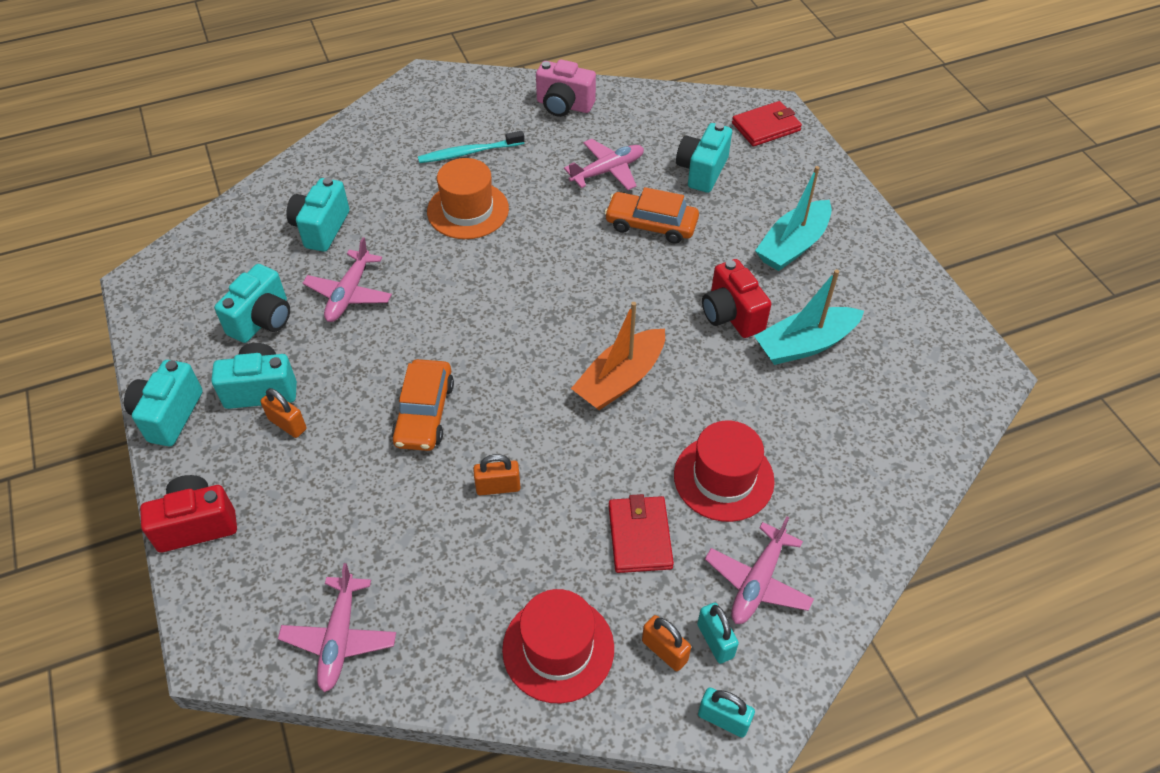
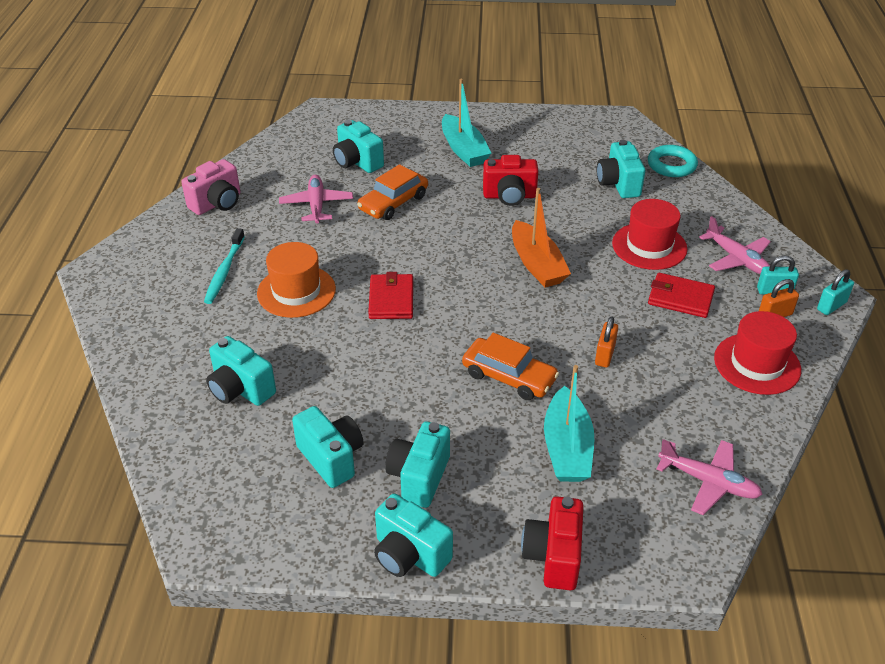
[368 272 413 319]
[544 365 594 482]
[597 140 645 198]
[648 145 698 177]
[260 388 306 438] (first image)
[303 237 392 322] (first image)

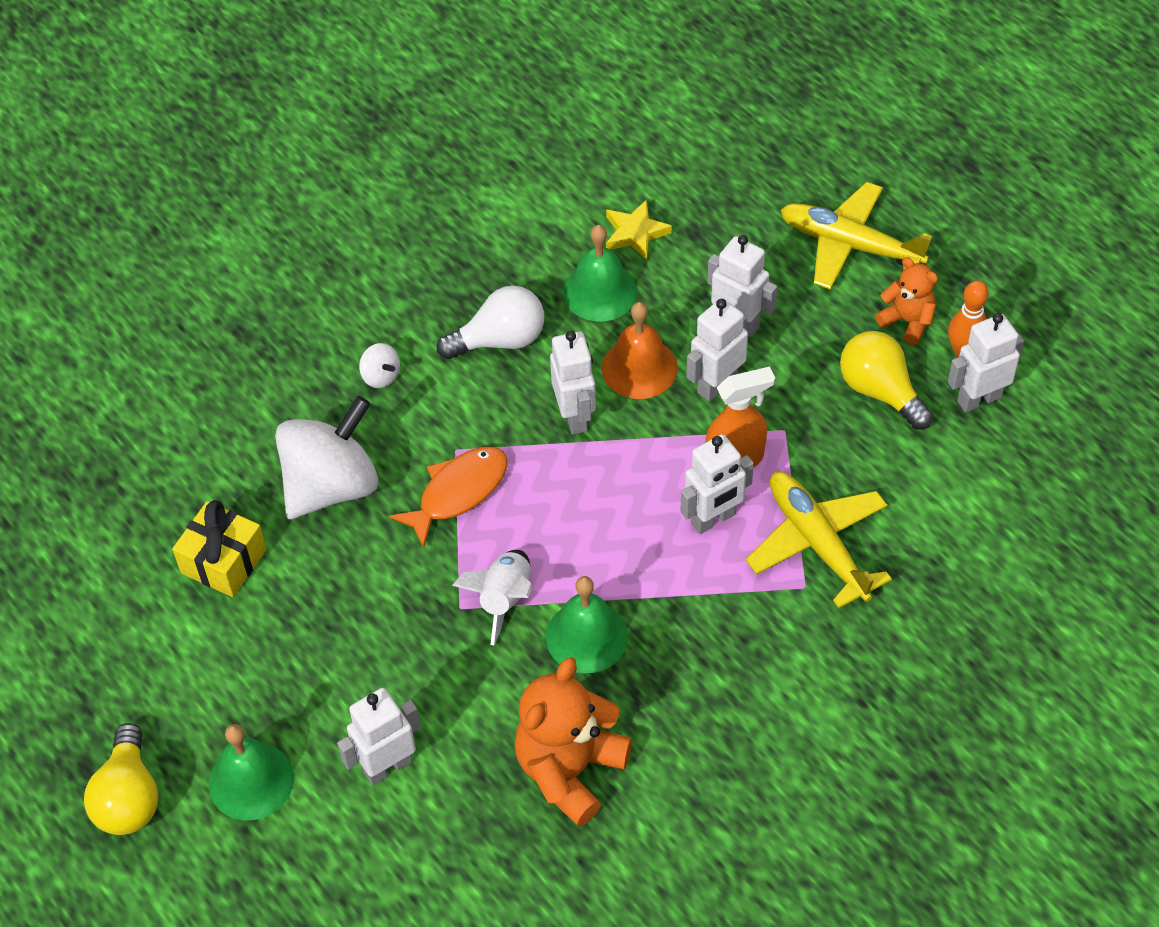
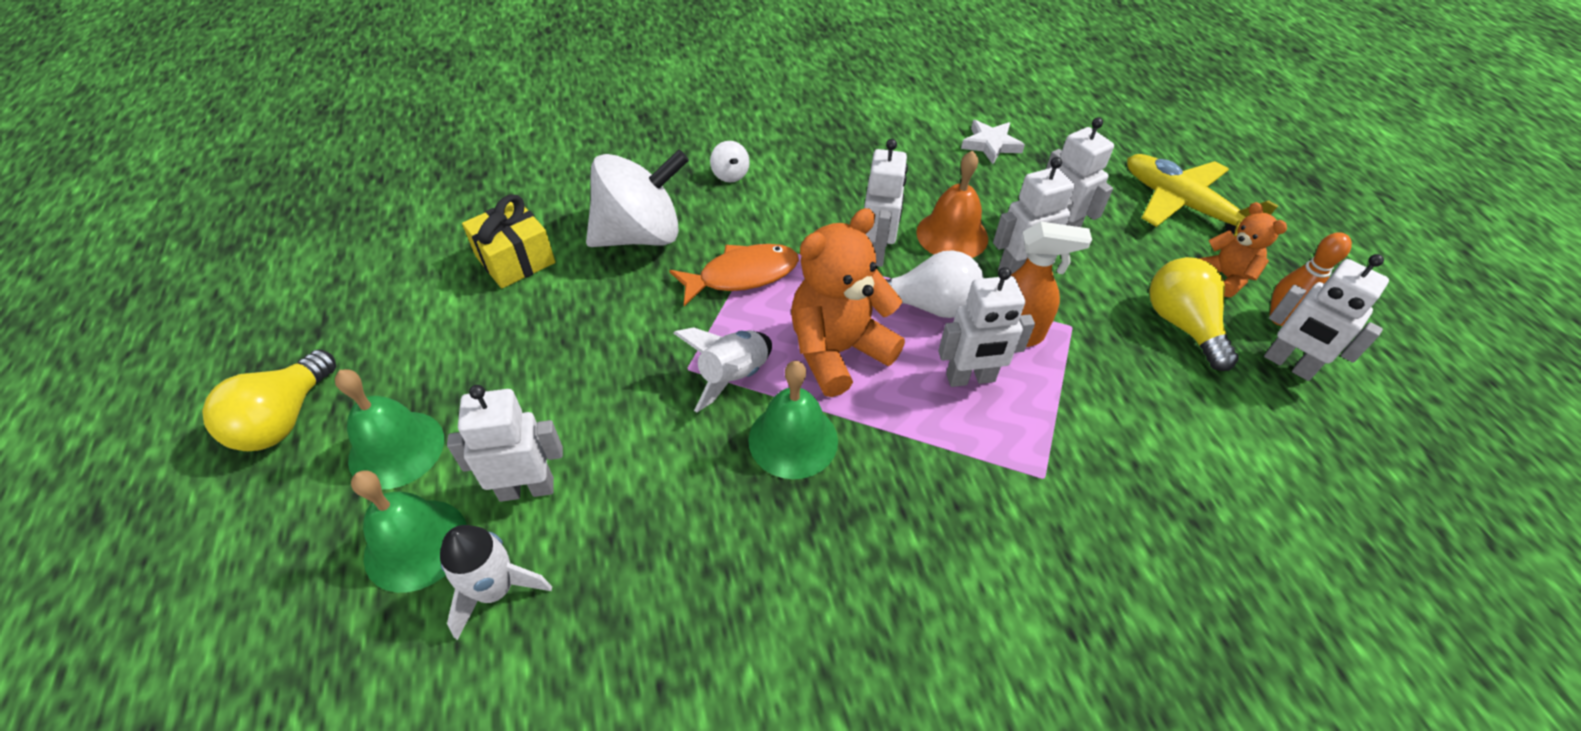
[351 470 467 593]
[440 525 552 640]
[791 208 905 397]
[885 250 984 318]
[961 120 1025 164]
[1264 254 1389 381]
[746 472 892 608] (first image)

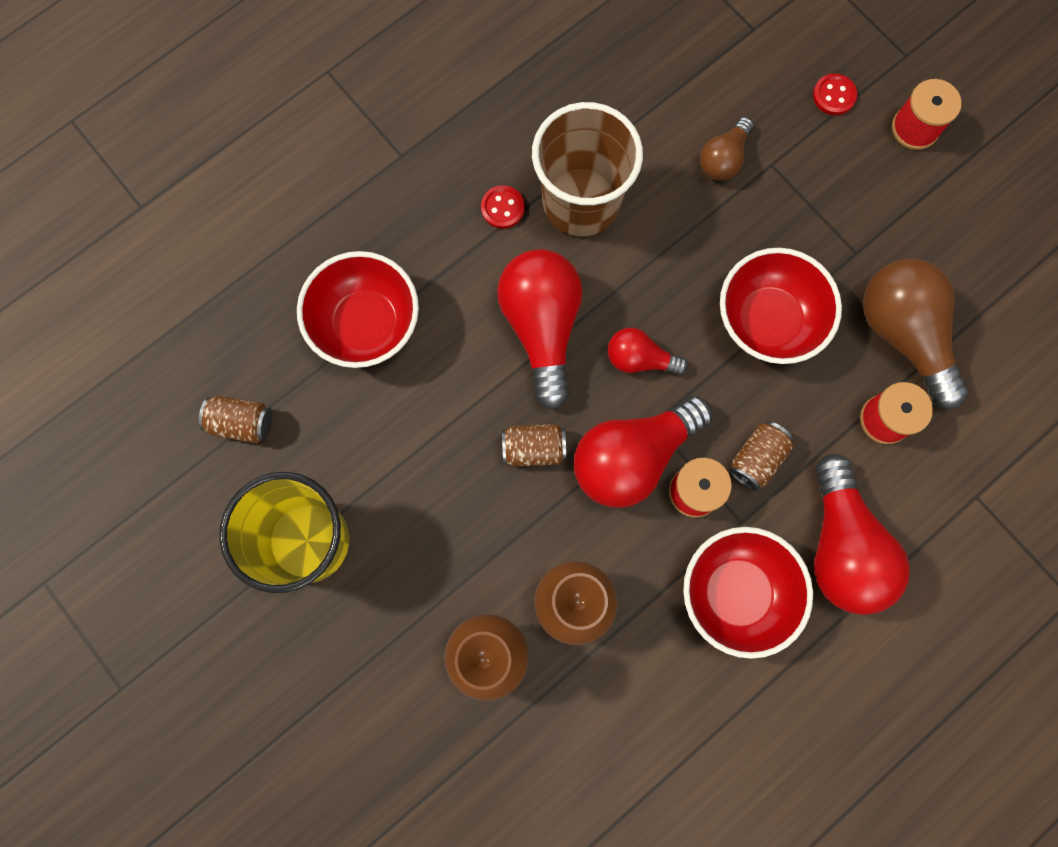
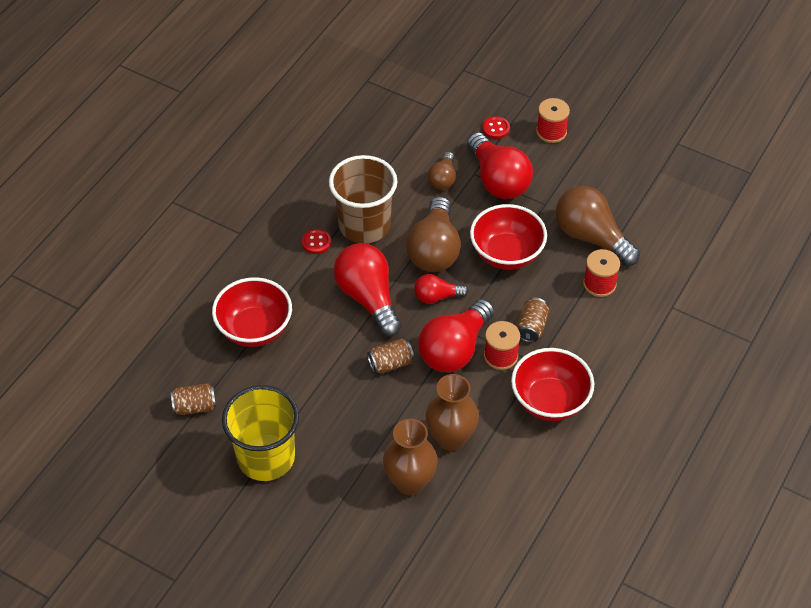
[406 196 461 272]
[467 132 533 199]

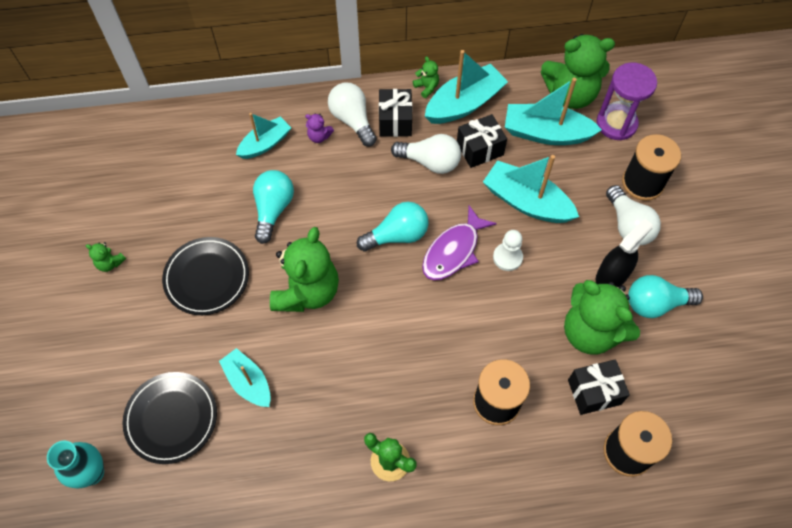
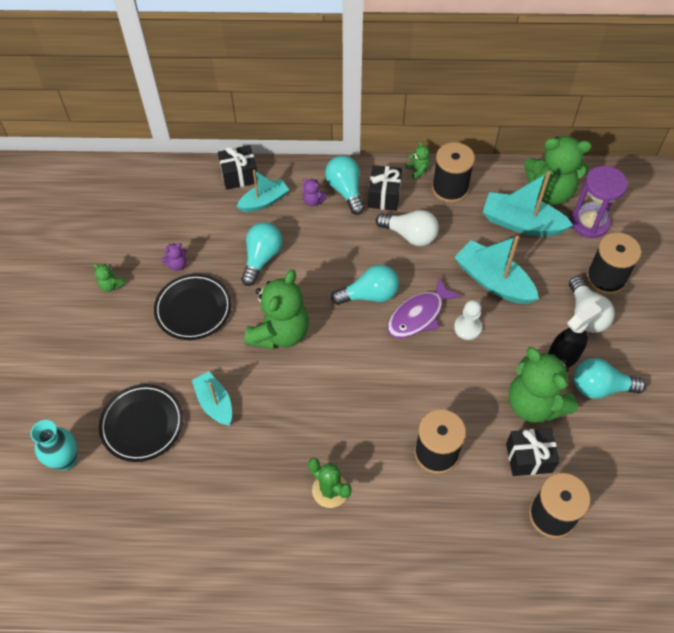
[161 243 187 271]
[218 145 257 190]
[325 155 364 215]
[432 142 475 203]

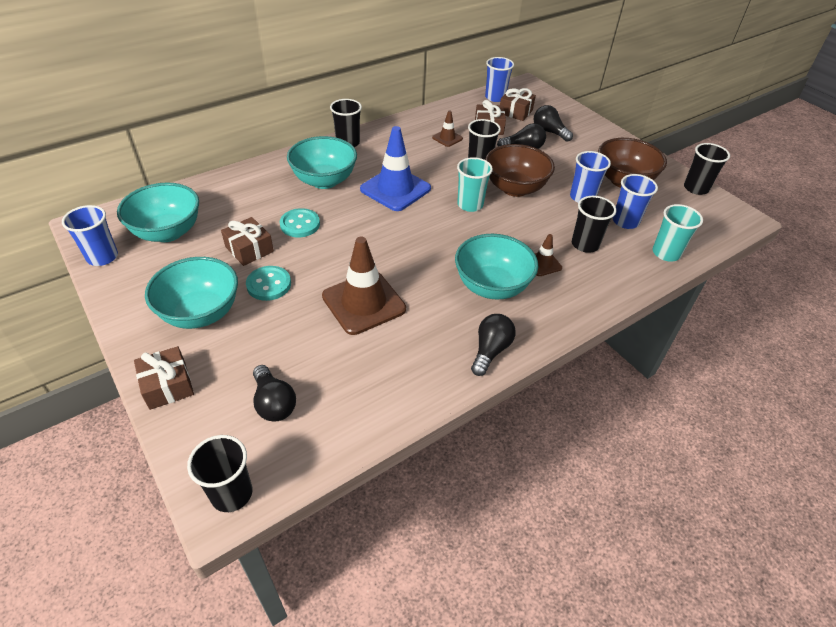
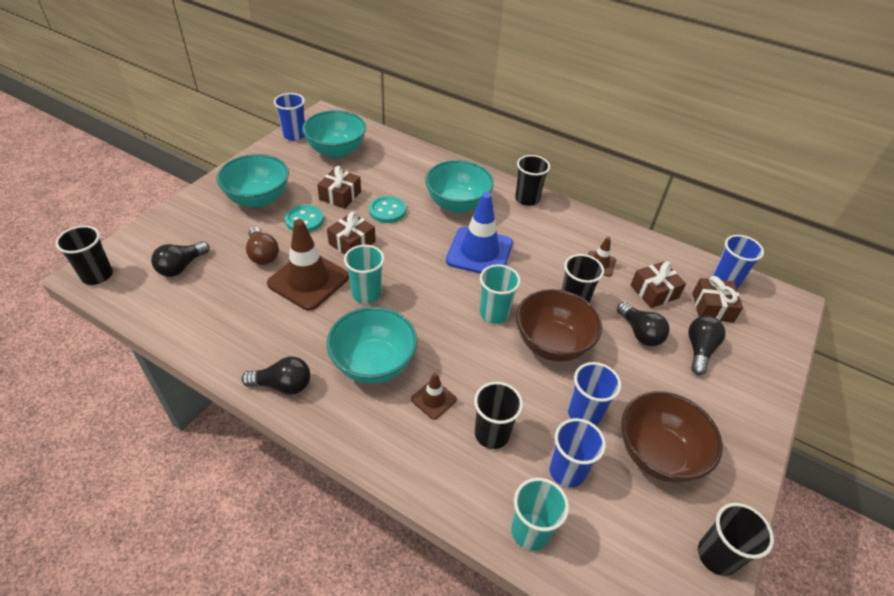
[246 227 279 265]
[327 212 376 255]
[344 245 384 303]

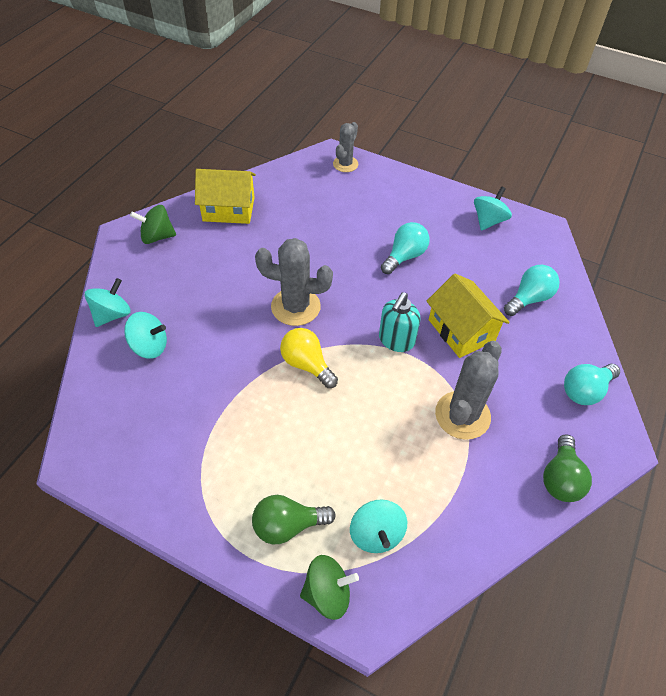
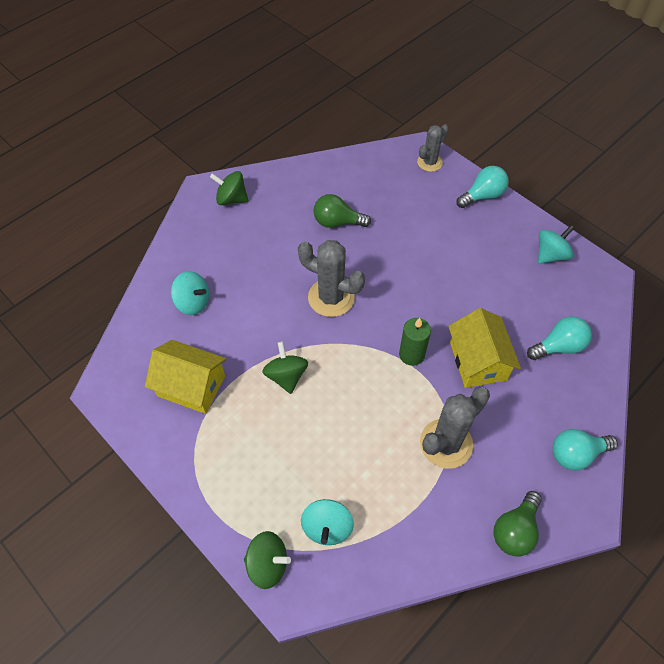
[145 340 226 414]
[262 341 308 394]
[314 194 371 228]
[399 318 431 366]
[456 166 509 208]
[85 278 131 327] (first image)
[280 328 338 388] (first image)

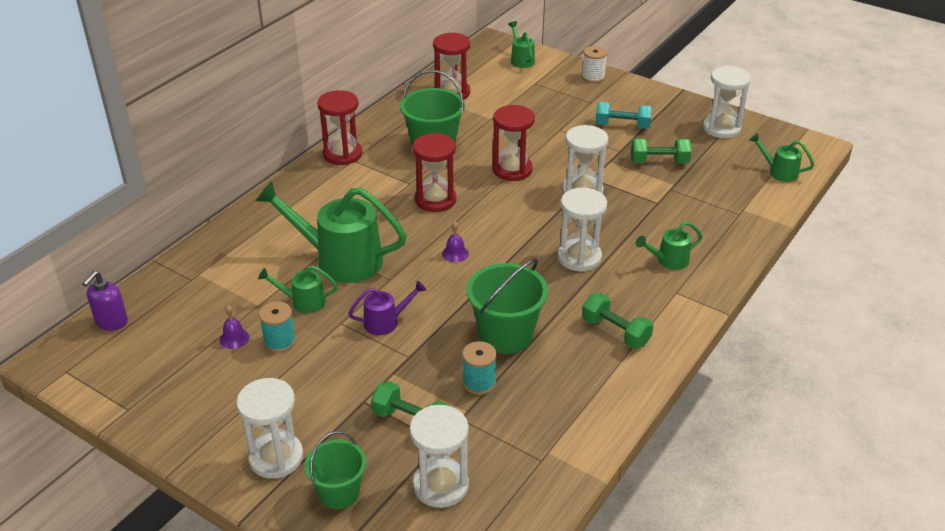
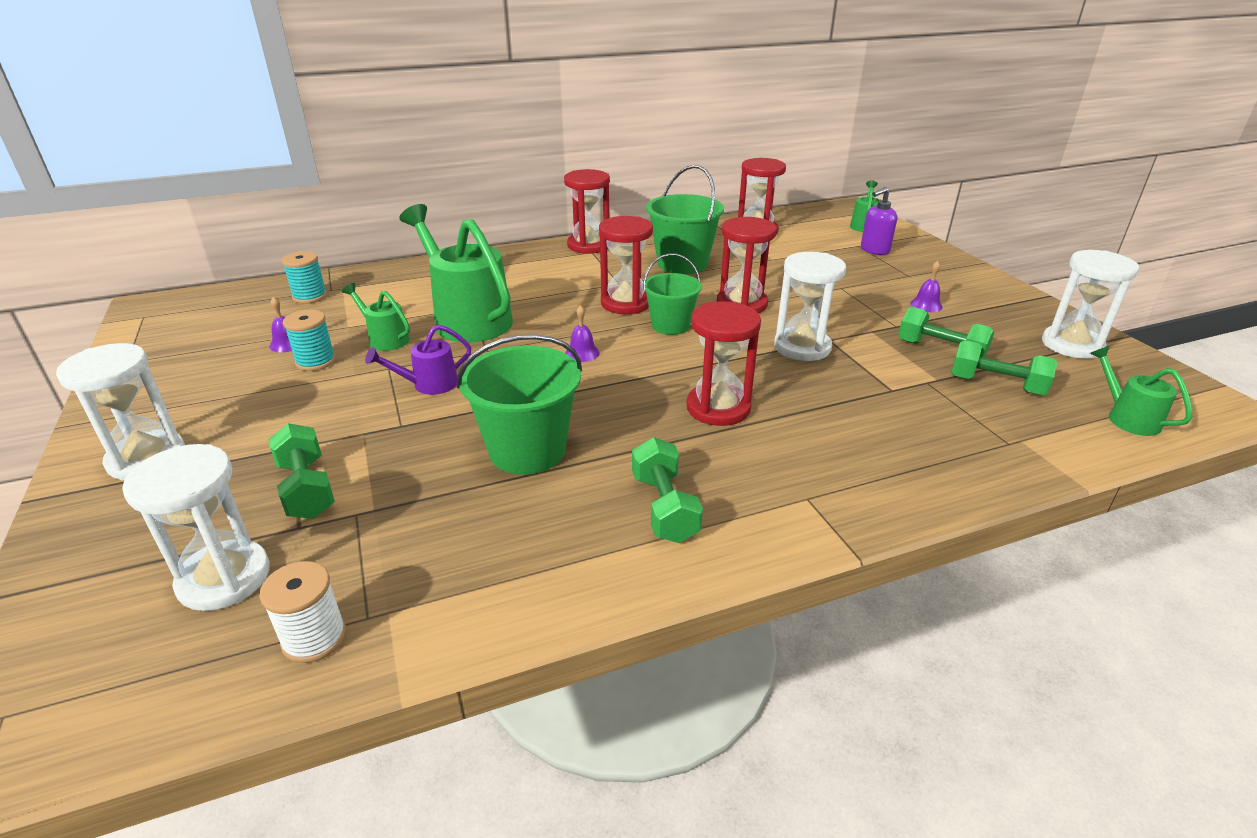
[260 561 346 663]
[282 251 327 304]
[365 324 471 395]
[643 253 702 335]
[686 301 761 426]
[861 187 897 255]
[910 261 943 312]
[951 340 1057 395]
[636 221 702 270] (first image)

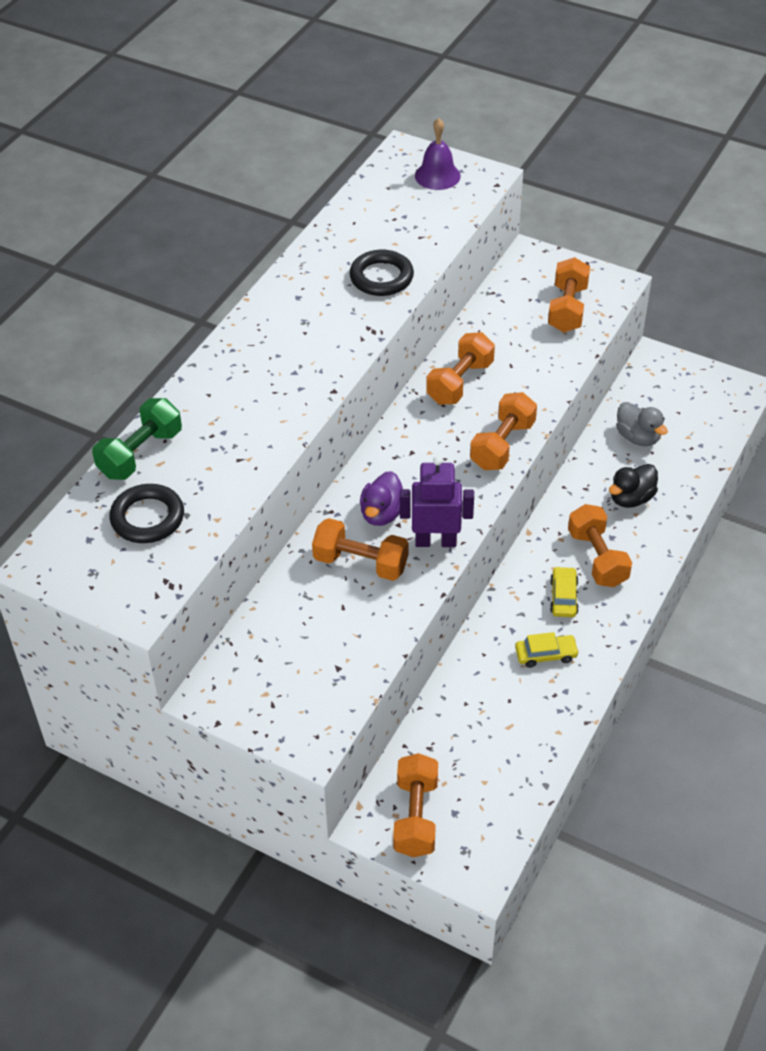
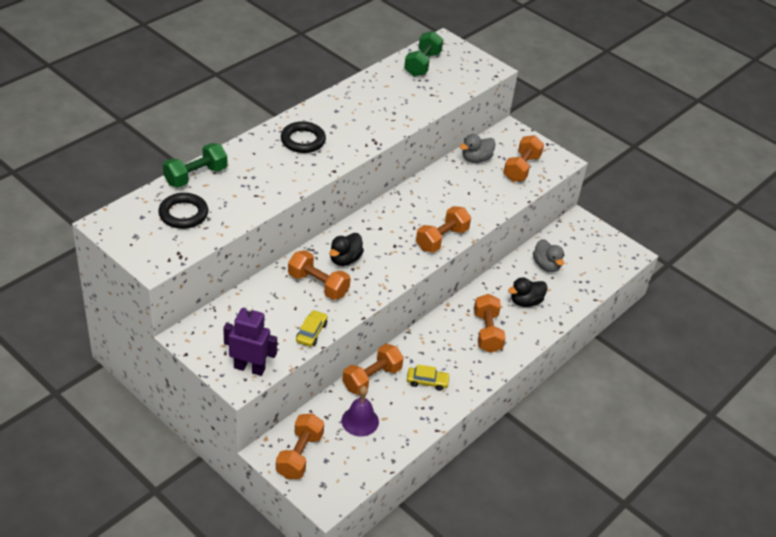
[224 305 277 376]
[281 121 326 153]
[296 310 328 347]
[330 233 364 266]
[341 386 379 436]
[342 344 404 395]
[404 31 443 77]
[460 134 496 163]

